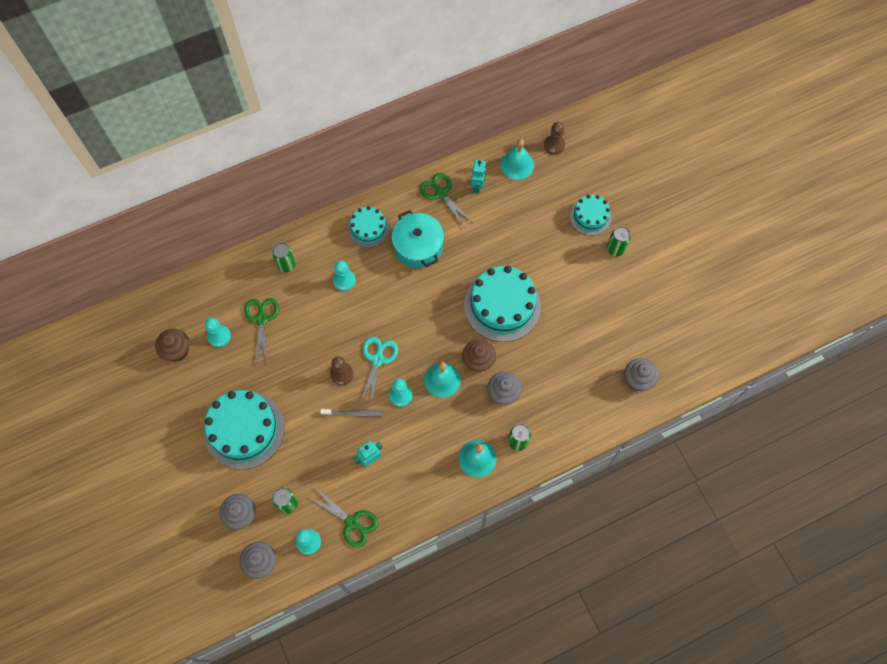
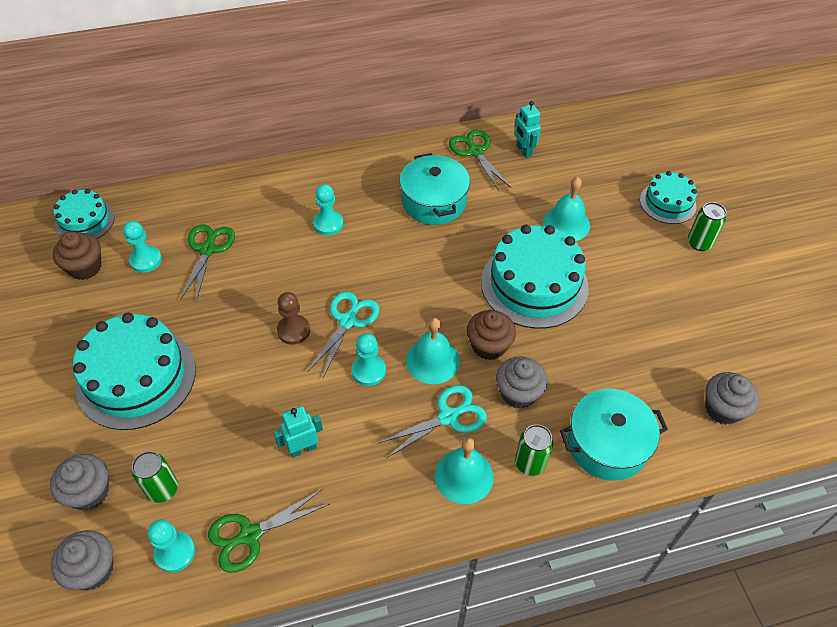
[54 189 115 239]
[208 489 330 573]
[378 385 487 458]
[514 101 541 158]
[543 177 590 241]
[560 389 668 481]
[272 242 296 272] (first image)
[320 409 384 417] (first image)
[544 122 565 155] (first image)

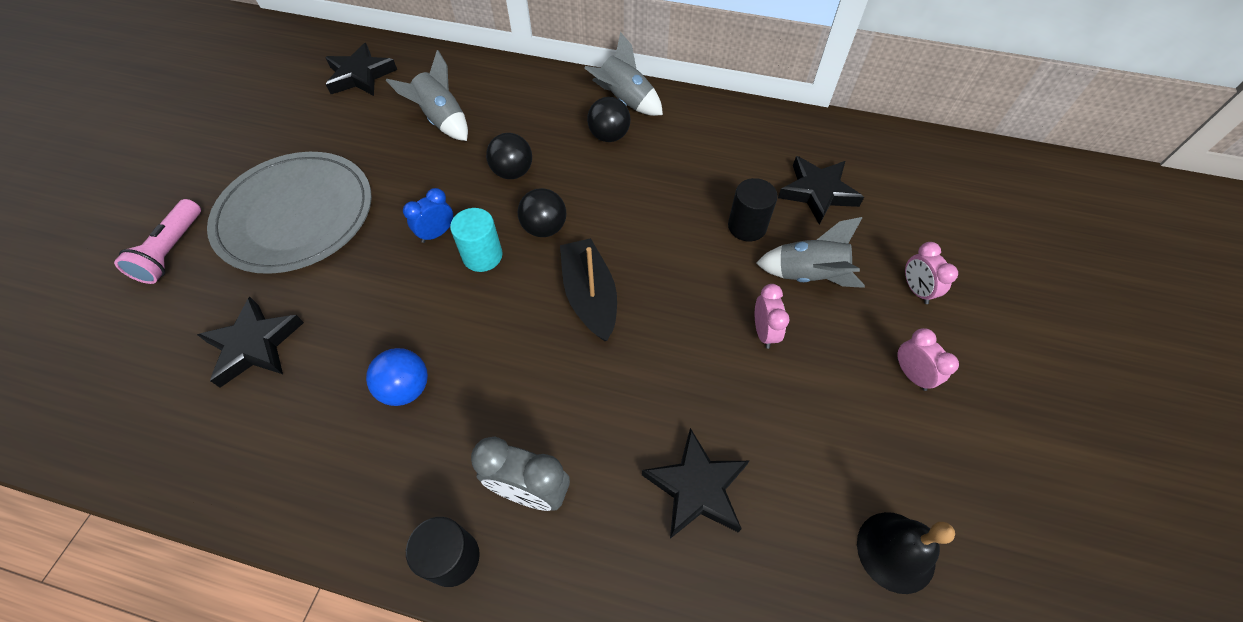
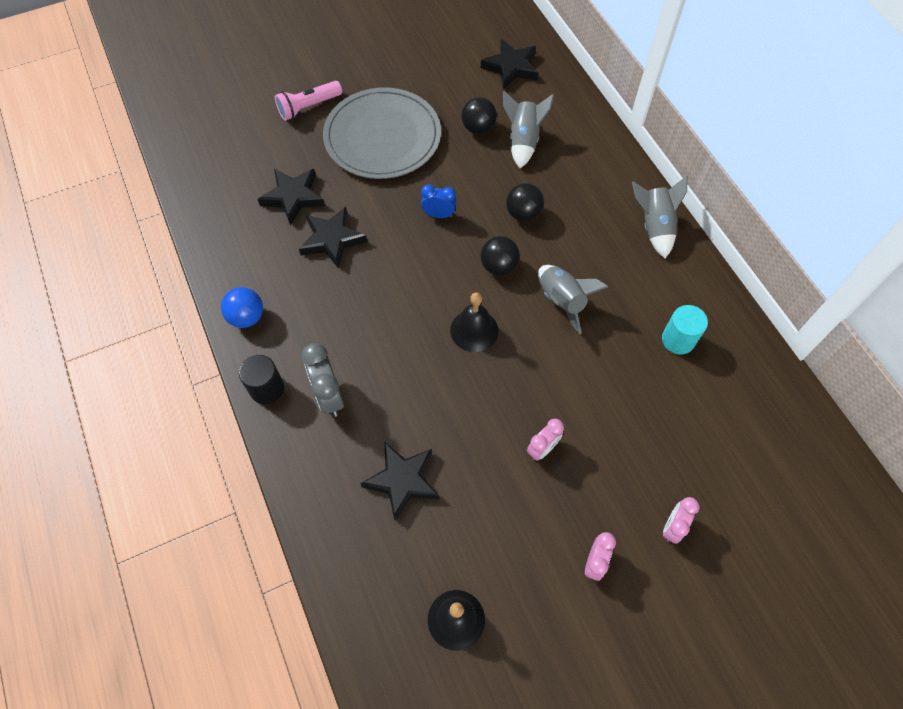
[221 287 263 328]
[299 207 367 269]
[450 292 498 352]
[461 97 497 134]
[538 265 608 334]
[662 305 708 354]
[728 178 778 241] (first image)

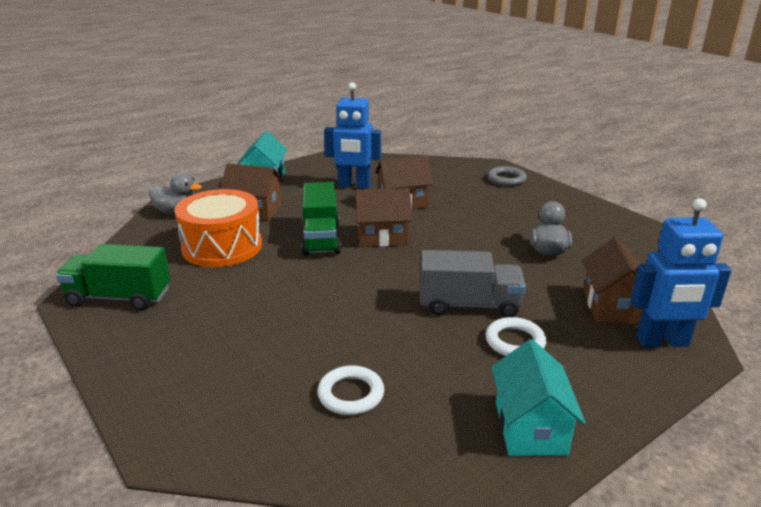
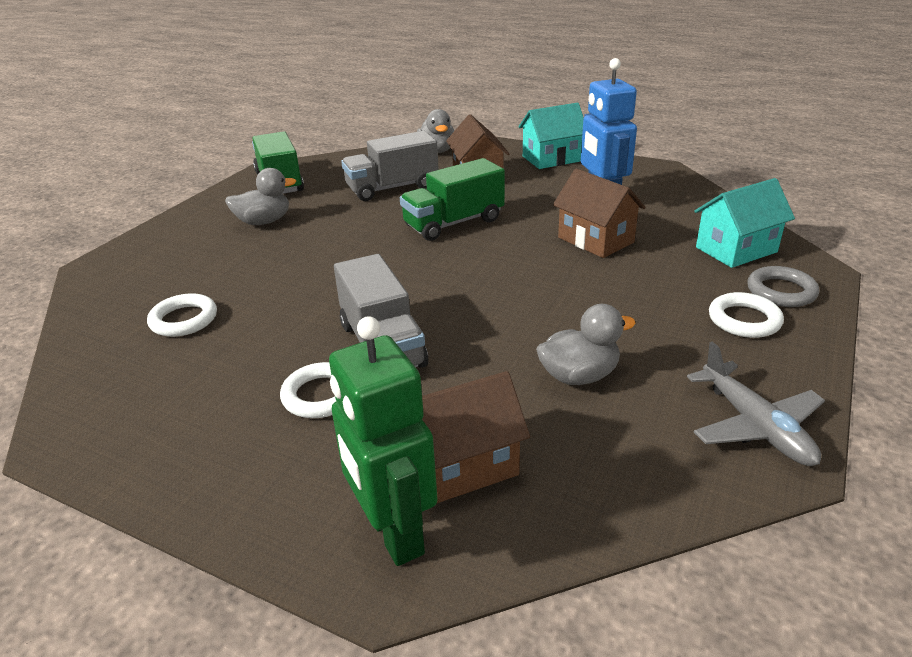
[225 168 297 225]
[329 316 438 566]
[341 131 439 201]
[687 342 825 466]
[694 178 795 268]
[709 292 784 338]
[355 188 412 247] (first image)

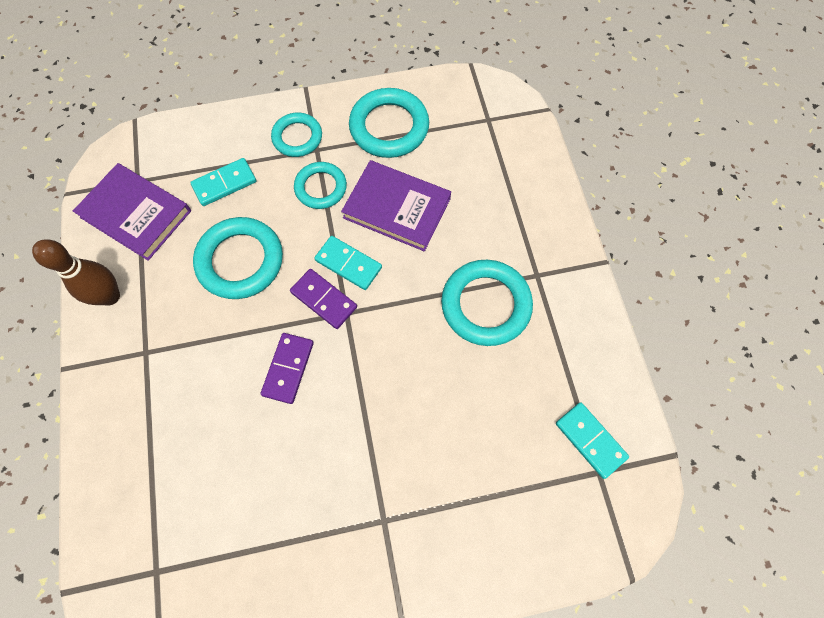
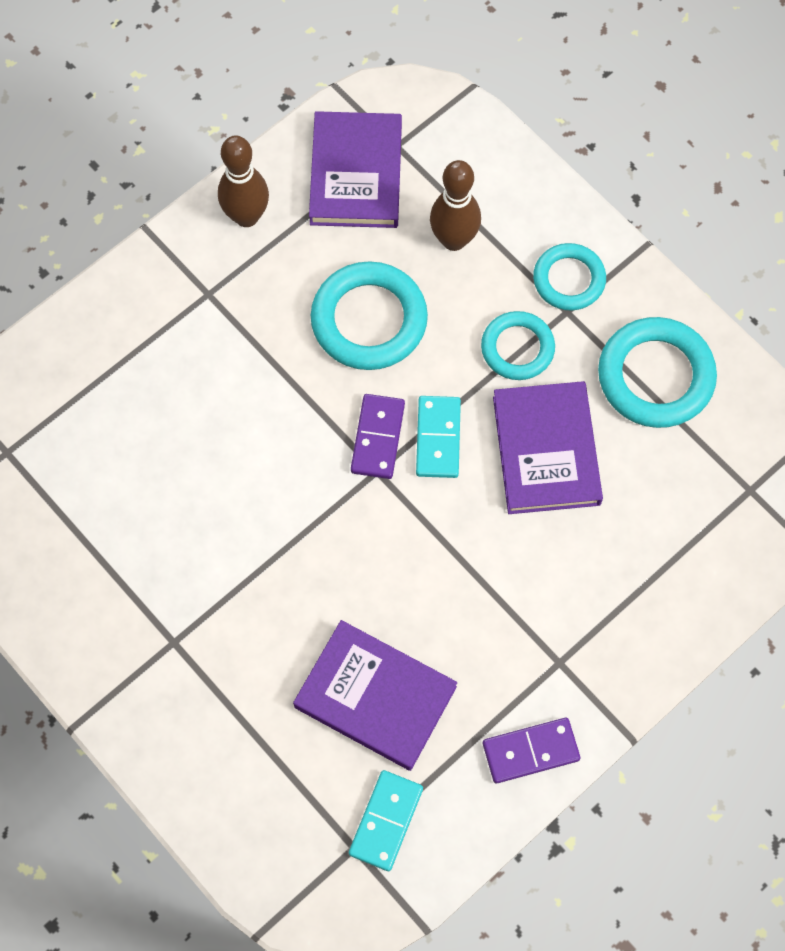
[293 620 457 771]
[430 160 481 251]
[483 718 580 783]
[441 260 533 346] (first image)

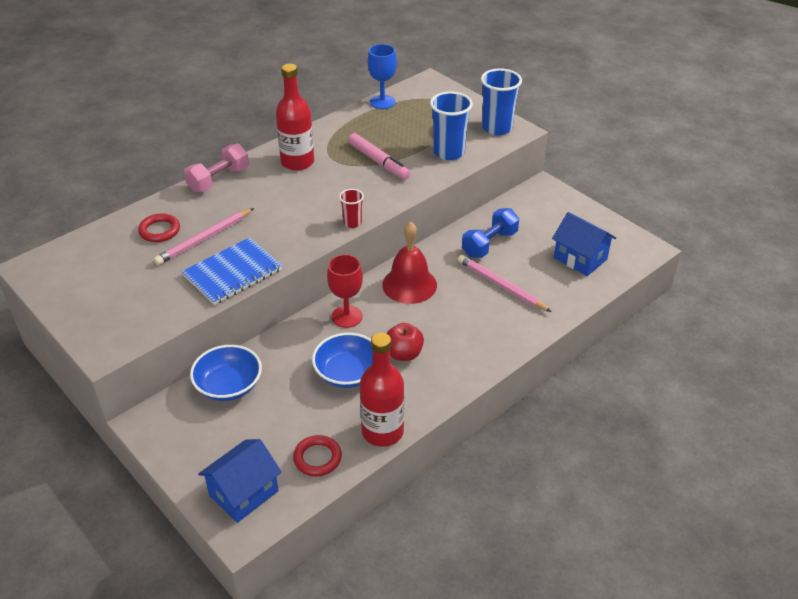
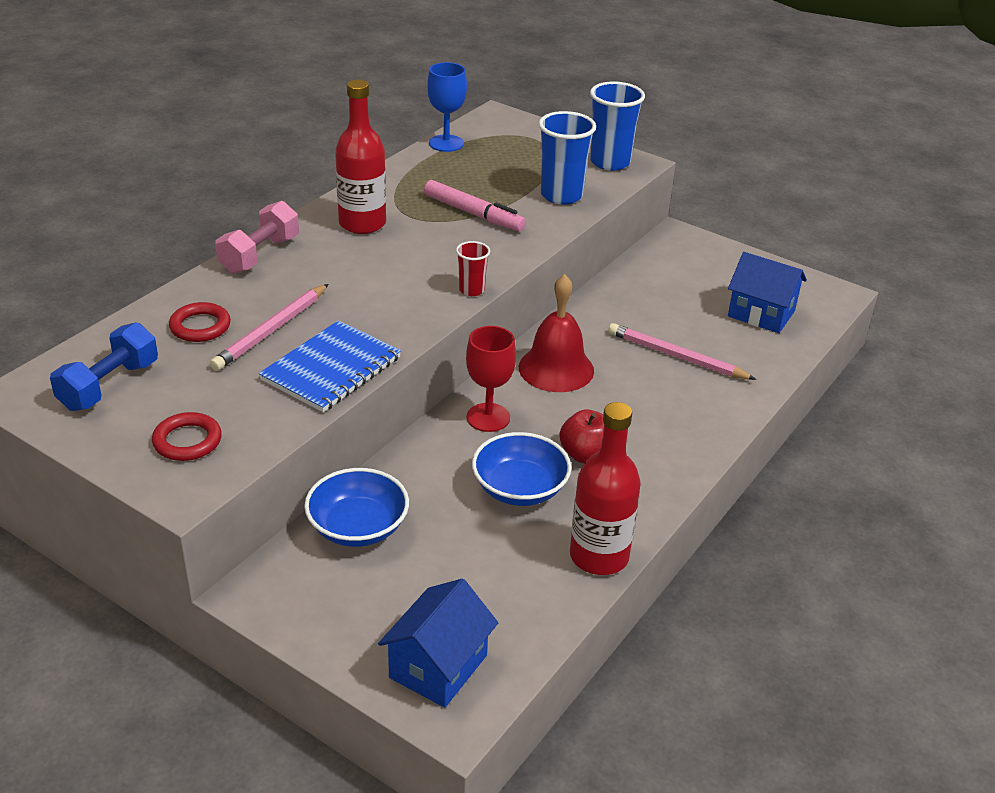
[50 322 158 411]
[152 412 222 461]

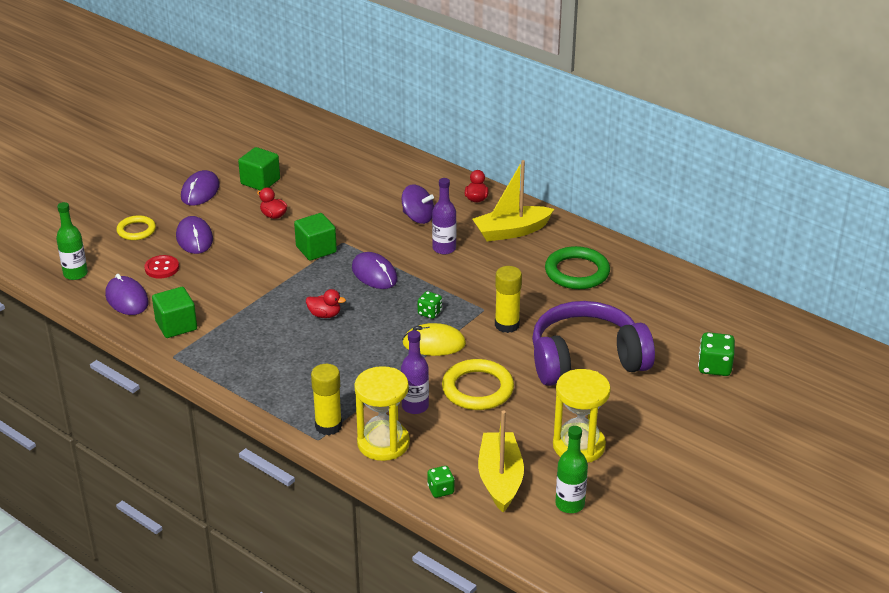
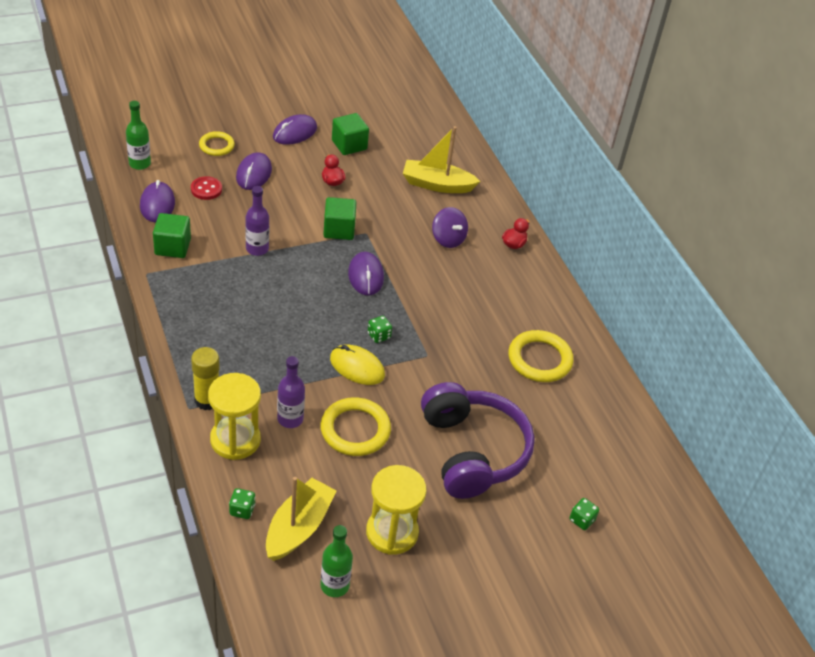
[245 186 269 256]
[403 126 480 193]
[421 382 535 499]
[508 330 574 382]
[569 498 599 530]
[306 289 346 318] (first image)
[495 266 522 333] (first image)

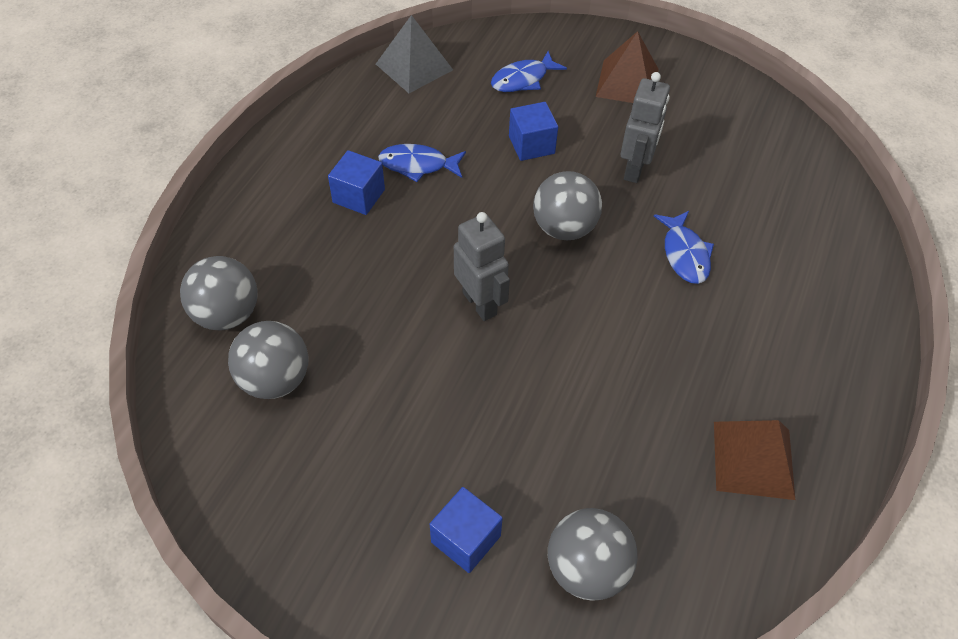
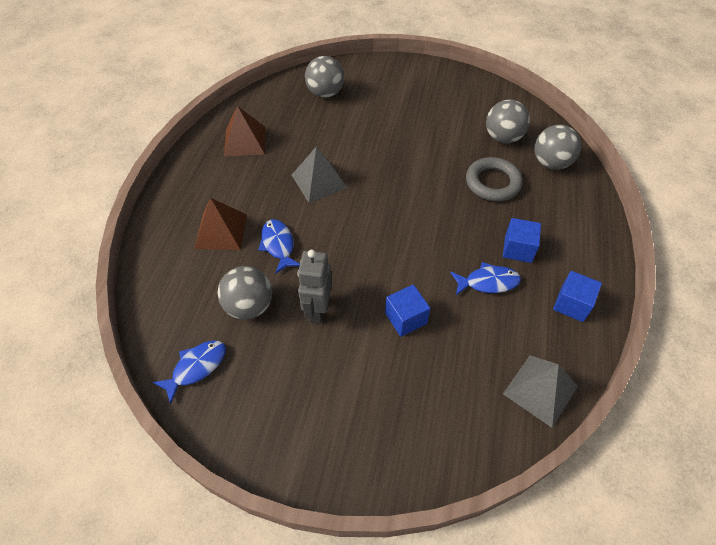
[152 340 226 404]
[194 198 247 250]
[218 266 272 320]
[292 147 347 203]
[466 157 523 201]
[553 271 602 322]
[454 212 510 321] (first image)

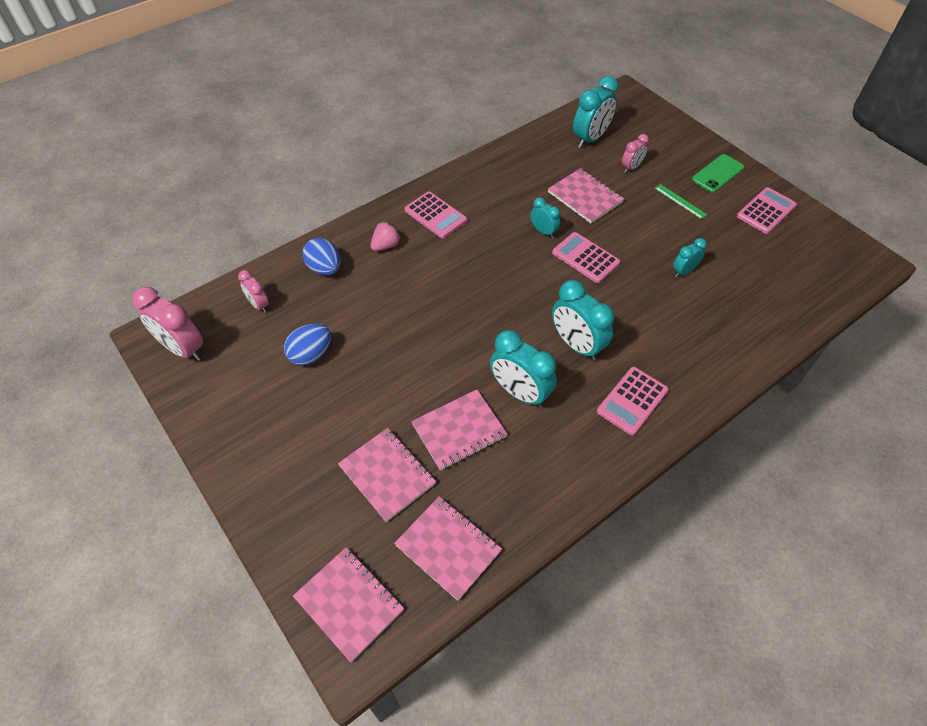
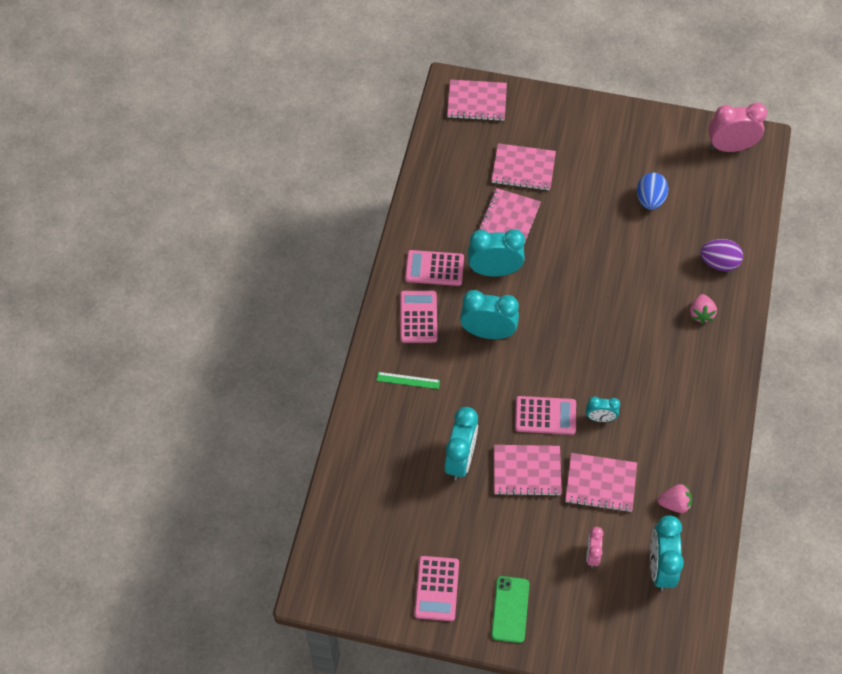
[376 372 440 389]
[405 250 464 286]
[445 407 478 480]
[494 445 562 497]
[658 484 692 513]
[700 239 743 271]
[238 270 269 313] (first image)

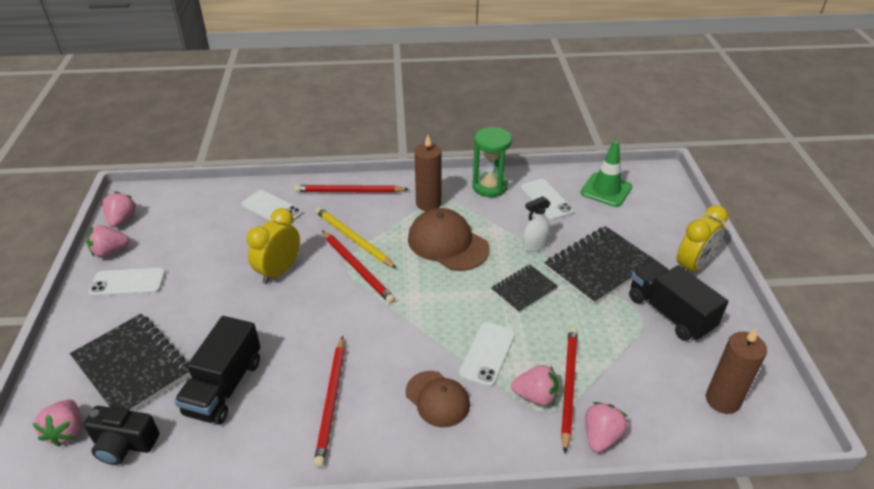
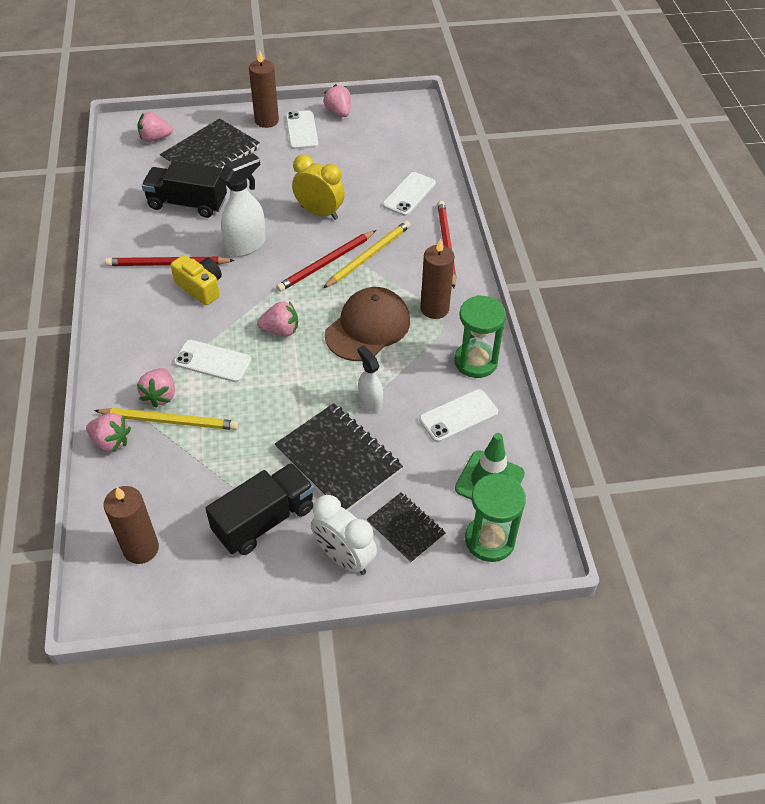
[94 408 239 430]
[171 255 222 305]
[219 153 266 257]
[249 50 279 128]
[257 301 298 336]
[311 495 377 575]
[367 492 446 563]
[465 473 526 562]
[84 406 159 465] (first image)
[405 371 470 427] (first image)

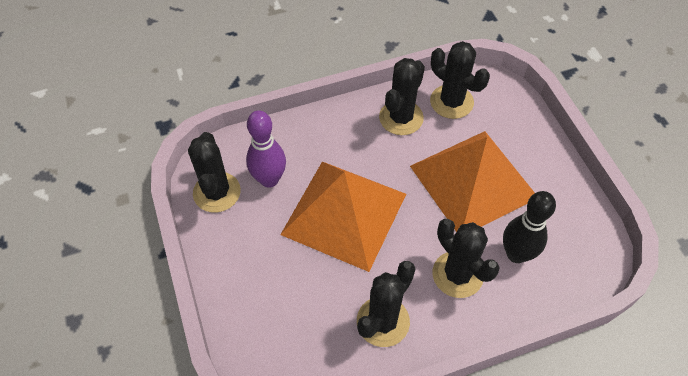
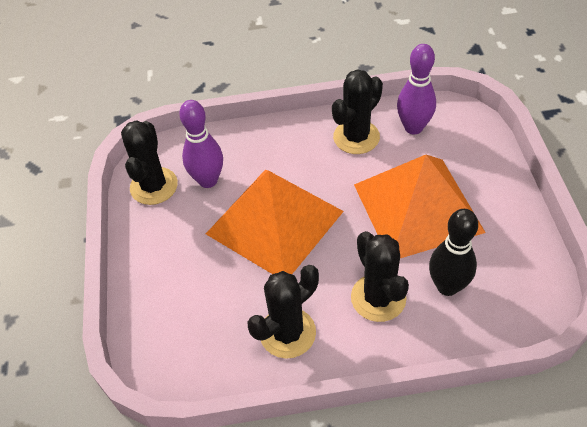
[397 44 436 134]

